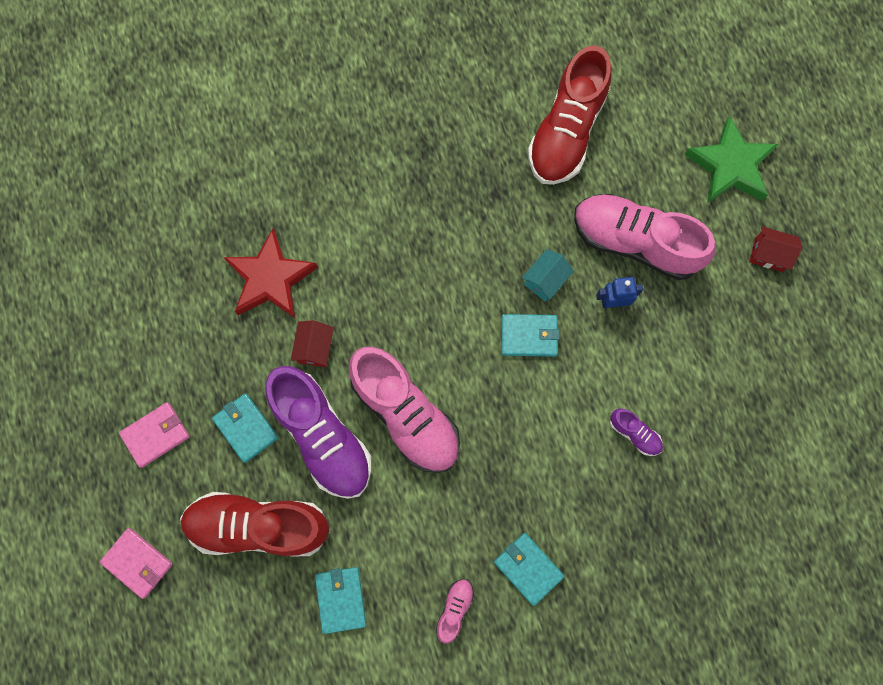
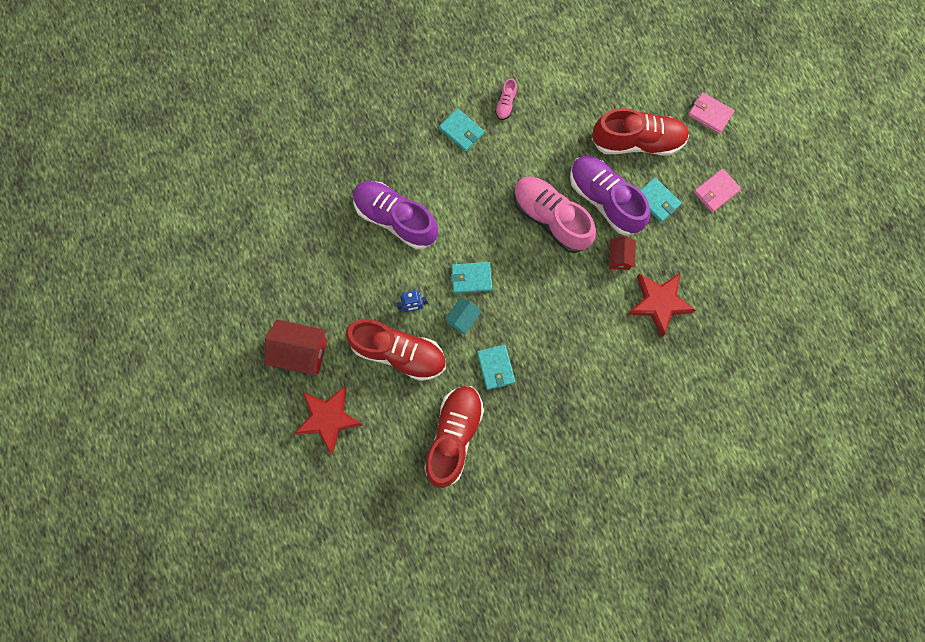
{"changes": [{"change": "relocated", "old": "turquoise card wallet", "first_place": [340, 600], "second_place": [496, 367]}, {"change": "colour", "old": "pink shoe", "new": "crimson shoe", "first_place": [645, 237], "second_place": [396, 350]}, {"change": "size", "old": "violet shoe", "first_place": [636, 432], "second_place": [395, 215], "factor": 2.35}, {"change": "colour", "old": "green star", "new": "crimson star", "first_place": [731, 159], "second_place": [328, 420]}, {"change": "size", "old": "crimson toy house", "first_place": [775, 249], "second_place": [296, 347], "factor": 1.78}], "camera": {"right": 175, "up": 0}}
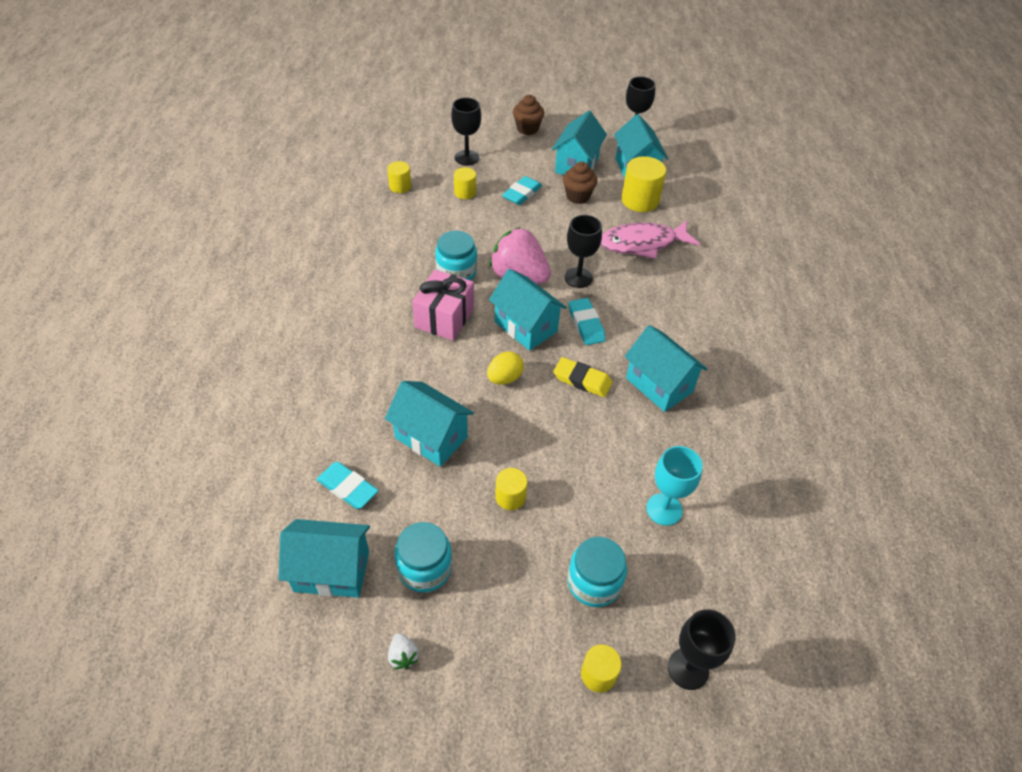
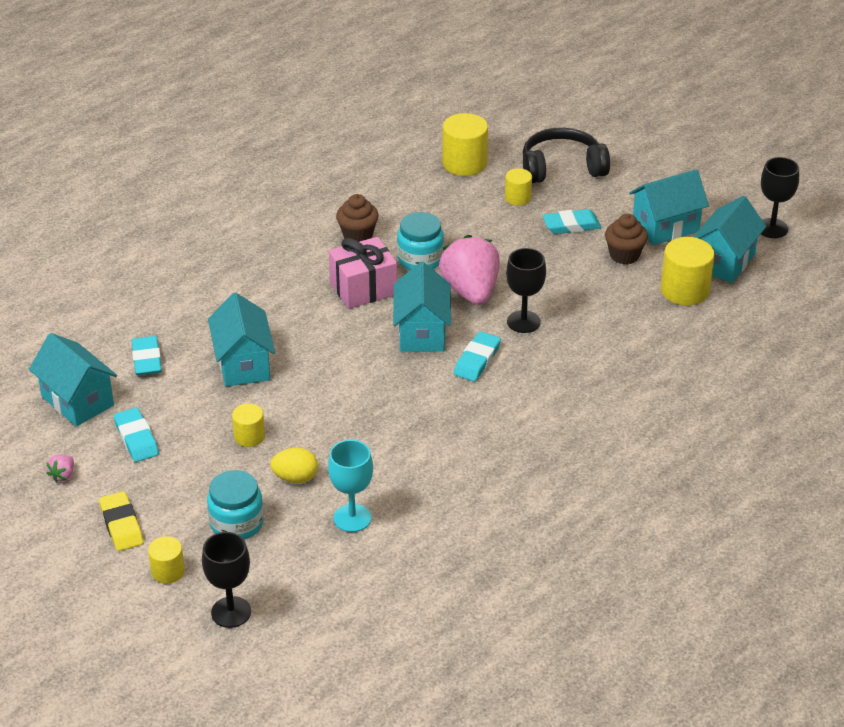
{"changes": [{"change": "size", "old": "yellow solid cylinder", "first_place": [399, 177], "second_place": [465, 144], "factor": 1.73}, {"change": "colour", "old": "pure white toy strawberry", "new": "pink toy strawberry", "first_place": [403, 651], "second_place": [60, 468]}, {"change": "exchanged", "old": "turquoise preserve jar", "new": "turquoise eraser", "first_place": [423, 557], "second_place": [136, 435]}, {"change": "exchanged", "old": "ebony wine glass", "new": "ebony headset", "first_place": [466, 131], "second_place": [566, 155]}, {"change": "relocated", "old": "yellow egg", "first_place": [505, 368], "second_place": [294, 465]}, {"change": "relocated", "old": "brown muffin", "first_place": [528, 115], "second_place": [357, 218]}, {"change": "relocated", "old": "yellow eraser", "first_place": [582, 377], "second_place": [121, 521]}, {"change": "missing", "old": "pink fish figure", "first_place": [650, 239]}, {"change": "missing", "old": "turquoise toy house", "first_place": [666, 368]}], "camera": {"right": 45, "up": -10}}
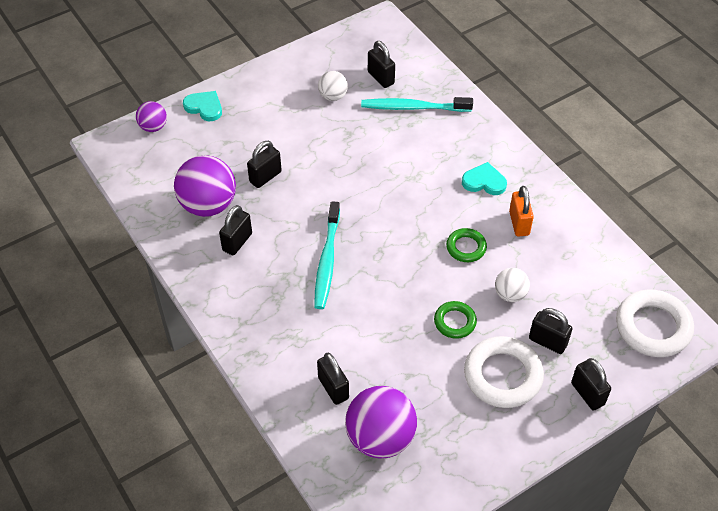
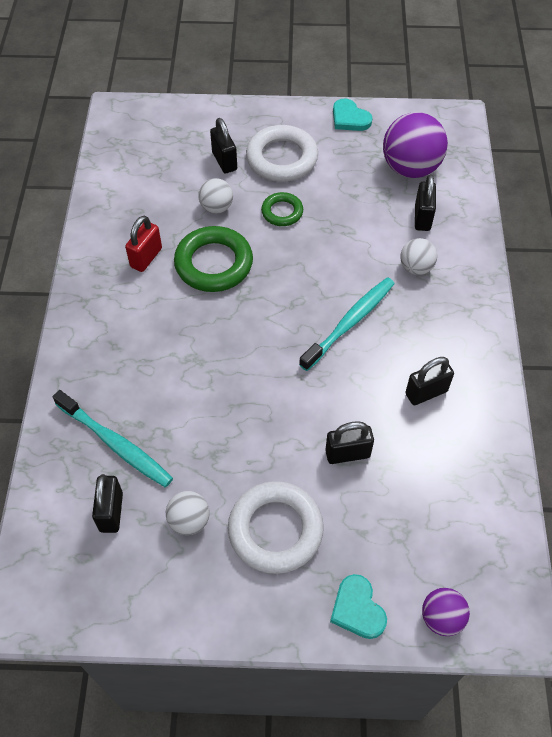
{"changes": [{"change": "missing", "old": "violet sphere", "first_place": [205, 186]}, {"change": "size", "old": "green torus", "first_place": [466, 245], "second_place": [213, 259], "factor": 1.79}, {"change": "relocated", "old": "turquoise love heart", "first_place": [484, 178], "second_place": [352, 114]}, {"change": "colour", "old": "bright orange padlock", "new": "crimson padlock", "first_place": [521, 211], "second_place": [143, 244]}, {"change": "missing", "old": "ebony padlock", "first_place": [591, 384]}, {"change": "relocated", "old": "pure white torus", "first_place": [655, 323], "second_place": [276, 527]}, {"change": "appeared", "new": "pure white sphere", "second_place": [418, 256]}], "camera": {"right": -145, "up": 5}}
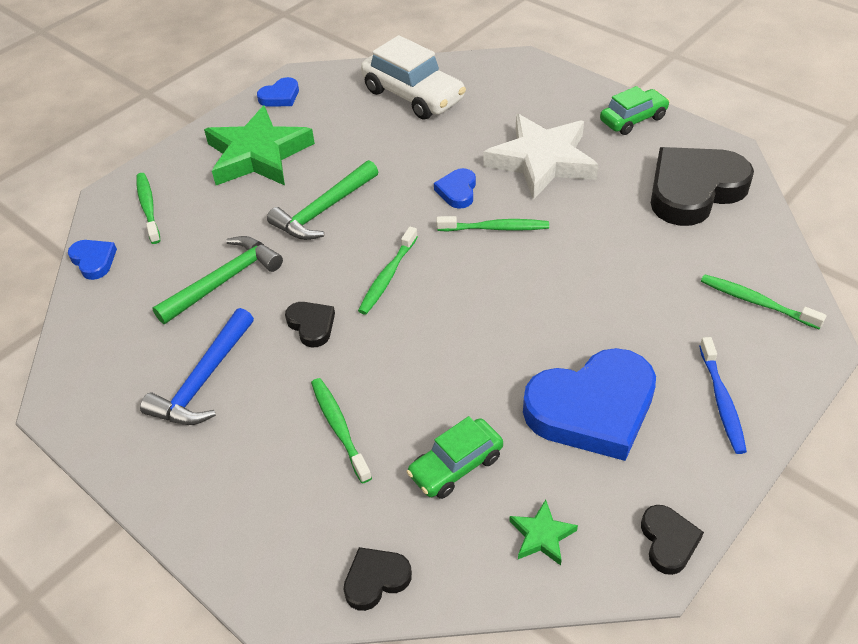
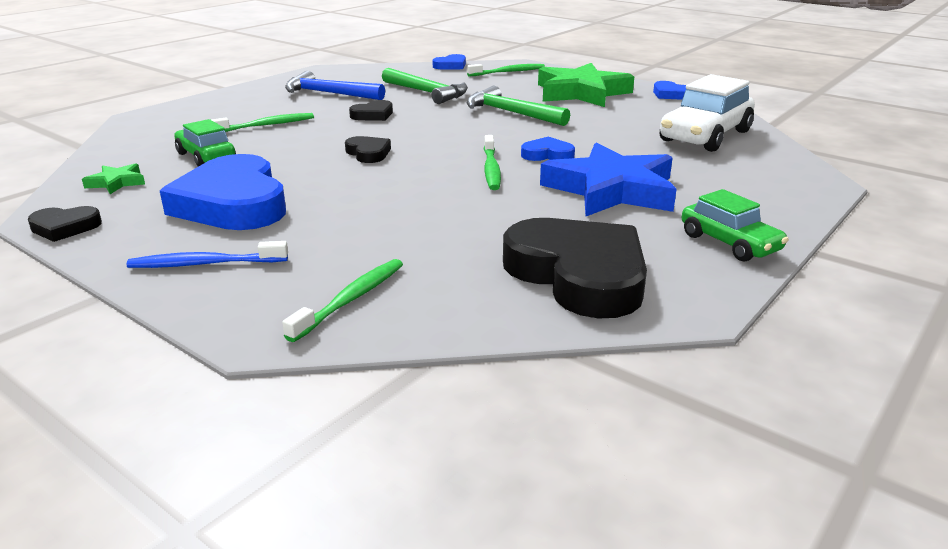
{"changes": [{"change": "relocated", "old": "ebony love heart", "first_place": [377, 579], "second_place": [368, 149]}, {"change": "missing", "old": "green toothbrush", "first_place": [388, 271]}, {"change": "colour", "old": "pure white star", "new": "royal blue star", "first_place": [541, 157], "second_place": [608, 179]}], "camera": {"right": 85, "up": -20}}
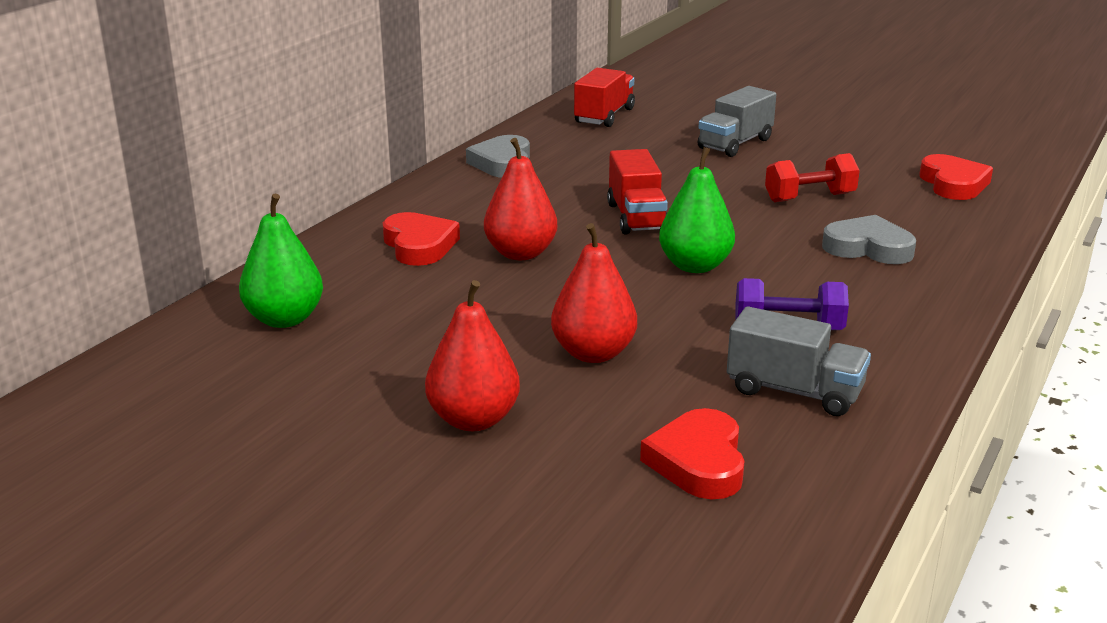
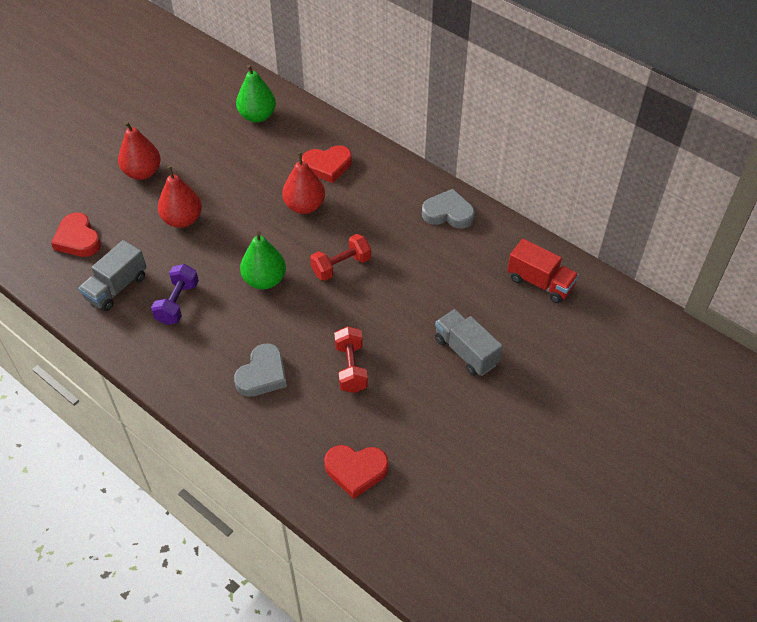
{"changes": [{"change": "exchanged", "old": "crimson toy truck", "new": "crimson free weight", "first_place": [637, 192], "second_place": [340, 257]}, {"change": "spun", "old": "crimson love heart", "first_place": [692, 453], "second_place": [76, 235], "degrees": -135}], "camera": {"right": 100, "up": 25}}
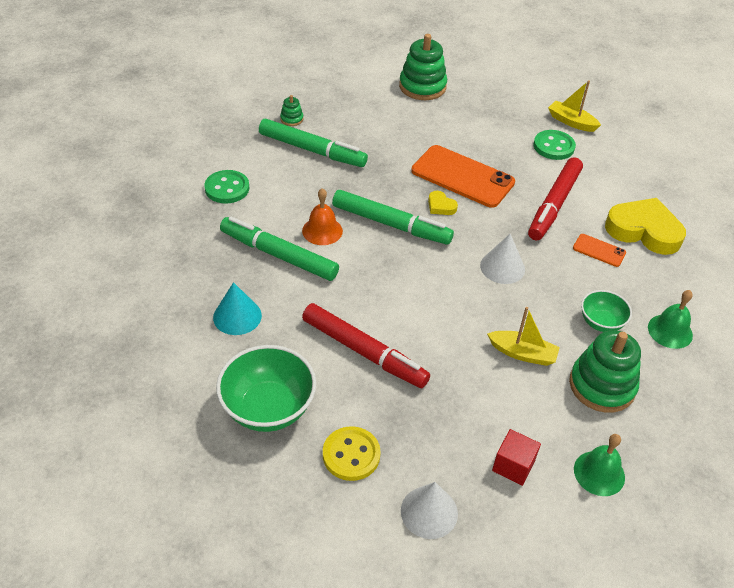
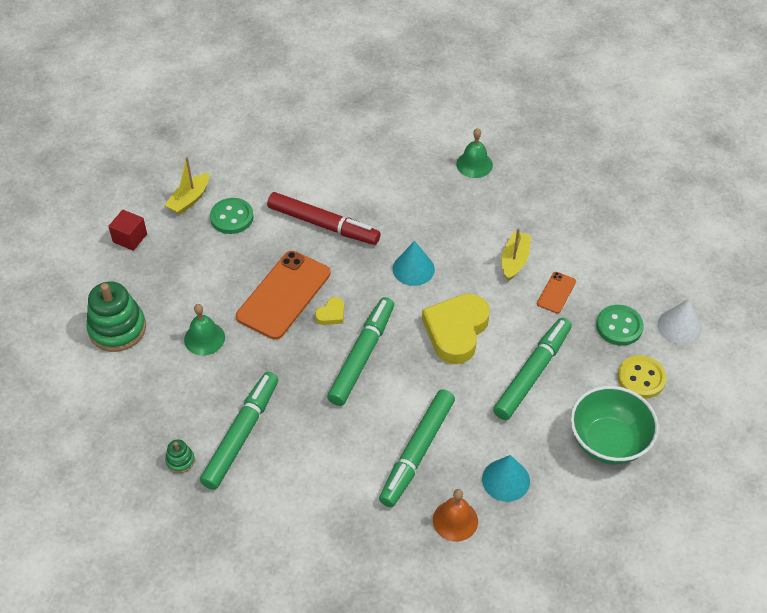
{"changes": [{"change": "relocated", "old": "green button", "first_place": [226, 187], "second_place": [620, 325]}, {"change": "relocated", "old": "bright orange bell", "first_place": [322, 216], "second_place": [455, 515]}, {"change": "colour", "old": "crimson marker", "new": "green marker", "first_place": [366, 345], "second_place": [532, 369]}, {"change": "colour", "old": "pure white cone", "new": "turquoise cone", "first_place": [502, 259], "second_place": [414, 263]}, {"change": "relocated", "old": "crimson solid cube", "first_place": [516, 457], "second_place": [127, 230]}, {"change": "missing", "old": "green stacking toy", "first_place": [605, 371]}, {"change": "relocated", "old": "bright orange phone", "first_place": [599, 250], "second_place": [556, 292]}, {"change": "relocated", "old": "green bell", "first_place": [599, 465], "second_place": [204, 329]}, {"change": "missing", "old": "green bowl", "first_place": [606, 311]}, {"change": "relocated", "old": "yellow love heart", "first_place": [645, 226], "second_place": [456, 329]}], "camera": {"right": -90, "up": 5}}
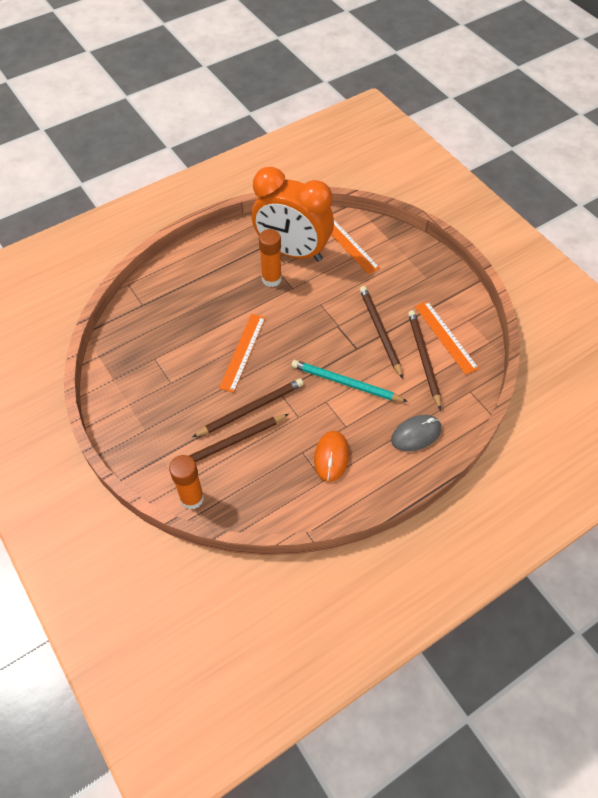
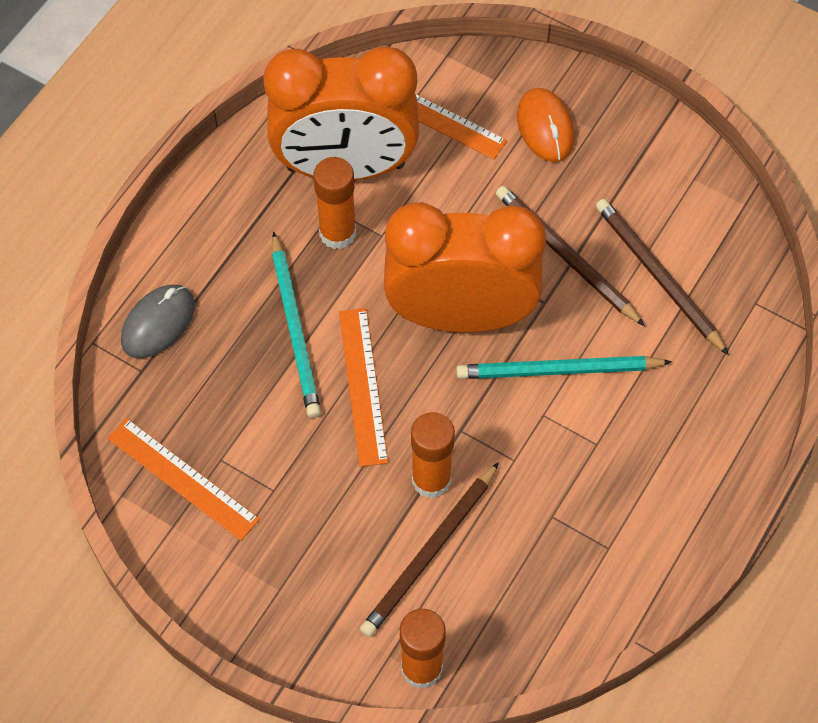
{"changes": [{"change": "exchanged", "old": "brown lead pencil", "new": "bright orange glue stick", "first_place": [248, 407], "second_place": [433, 455]}, {"change": "relocated", "old": "bright orange PC mouse", "first_place": [331, 456], "second_place": [545, 125]}, {"change": "relocated", "old": "ash-grey PC mouse", "first_place": [416, 433], "second_place": [158, 321]}, {"change": "relocated", "old": "bright orange measuring stick", "first_place": [447, 338], "second_place": [183, 479]}, {"change": "appeared", "new": "turquoise lead pencil", "second_place": [296, 324]}, {"change": "appeared", "new": "bright orange bedside clock", "second_place": [465, 267]}], "camera": {"right": -25, "up": 5}}
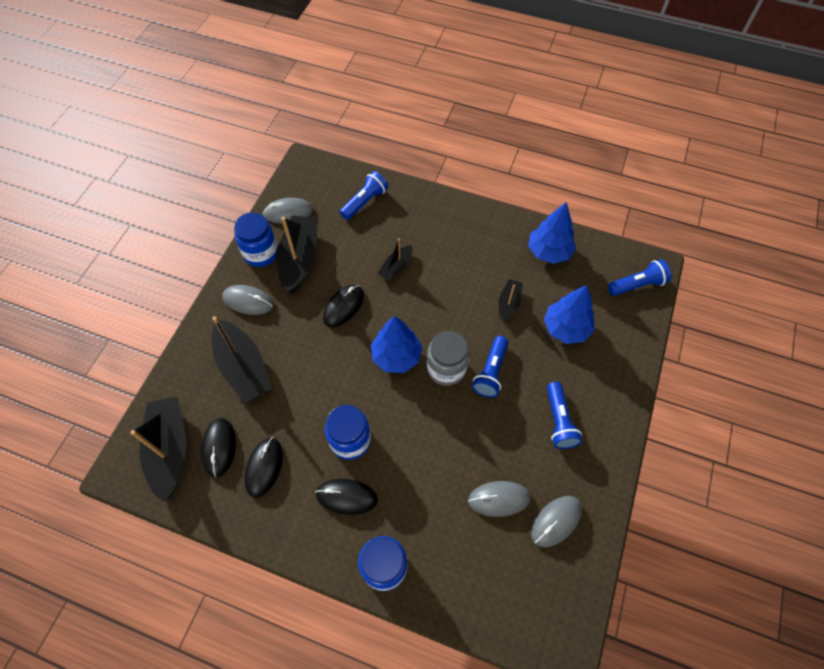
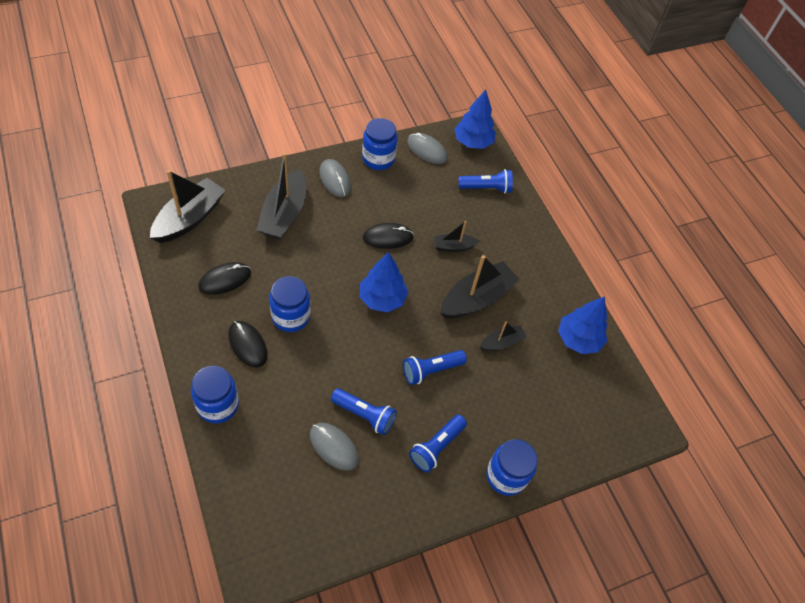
{"changes": [{"change": "missing", "old": "ebony PC mouse", "first_place": [218, 447]}, {"change": "relocated", "old": "ebony boat", "first_place": [296, 254], "second_place": [480, 286]}, {"change": "missing", "old": "ash-grey preserve jar", "first_place": [448, 358]}, {"change": "missing", "old": "ash-grey PC mouse", "first_place": [556, 522]}, {"change": "relocated", "old": "royal blue toy tree", "first_place": [569, 314], "second_place": [475, 119]}, {"change": "relocated", "old": "royal blue flashlight", "first_place": [639, 277], "second_place": [364, 411]}, {"change": "appeared", "new": "royal blue preserve jar", "second_place": [512, 467]}], "camera": {"right": 40, "up": -5}}
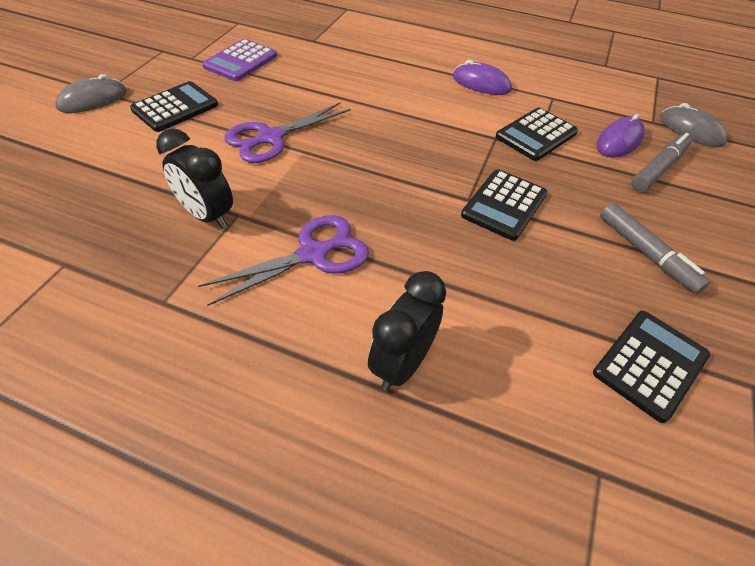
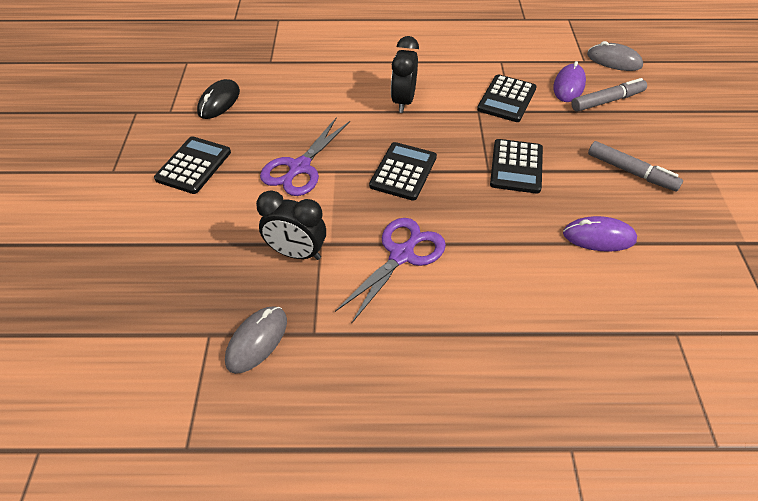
{"changes": [{"change": "relocated", "old": "ash-grey PC mouse", "first_place": [91, 93], "second_place": [256, 340]}, {"change": "exchanged", "old": "violet adding machine", "new": "ebony PC mouse", "first_place": [239, 60], "second_place": [218, 99]}, {"change": "relocated", "old": "ebony bedside clock", "first_place": [407, 331], "second_place": [405, 74]}, {"change": "relocated", "old": "violet PC mouse", "first_place": [482, 77], "second_place": [600, 234]}, {"change": "relocated", "old": "ebony adding machine", "first_place": [651, 367], "second_place": [403, 171]}, {"change": "spun", "old": "ash-grey marker", "first_place": [661, 162], "second_place": [609, 94], "degrees": 45}], "camera": {"right": -20, "up": 0}}
